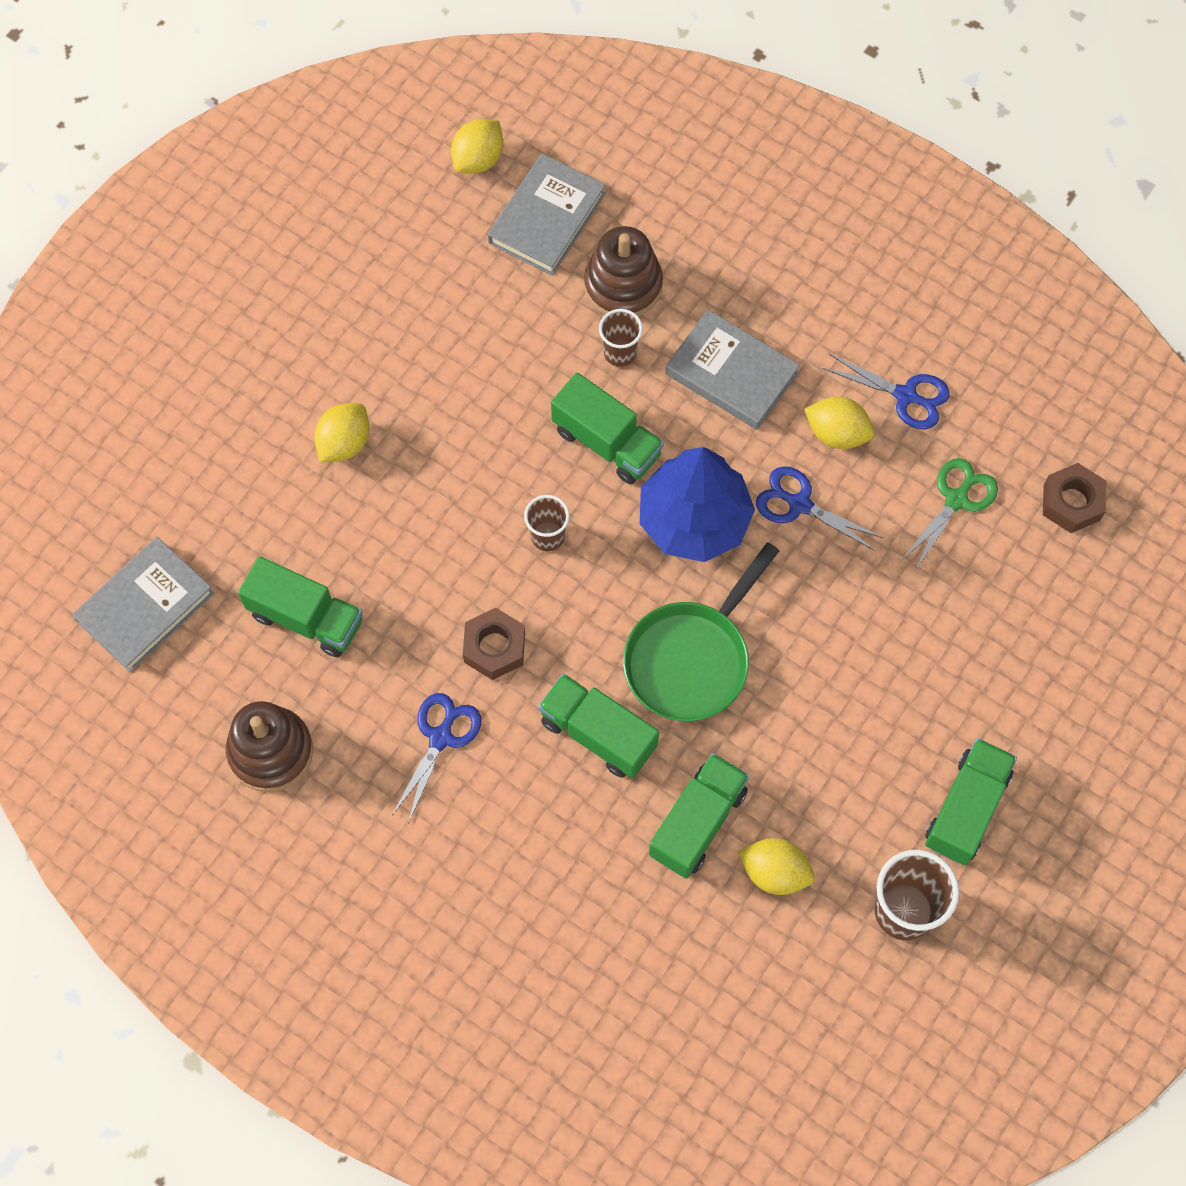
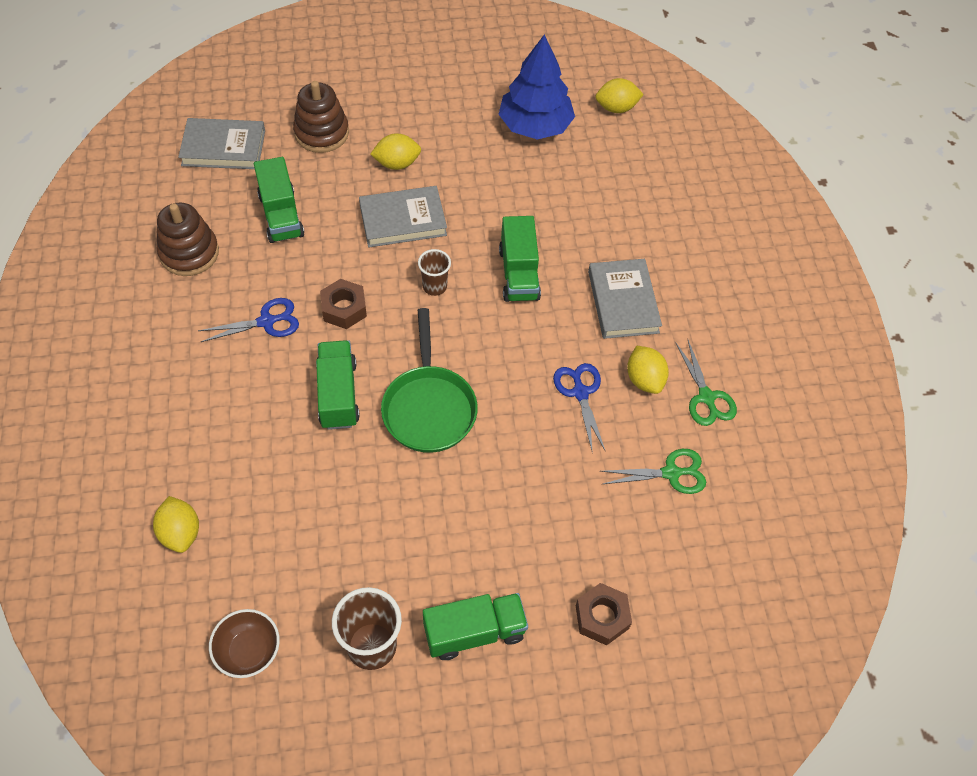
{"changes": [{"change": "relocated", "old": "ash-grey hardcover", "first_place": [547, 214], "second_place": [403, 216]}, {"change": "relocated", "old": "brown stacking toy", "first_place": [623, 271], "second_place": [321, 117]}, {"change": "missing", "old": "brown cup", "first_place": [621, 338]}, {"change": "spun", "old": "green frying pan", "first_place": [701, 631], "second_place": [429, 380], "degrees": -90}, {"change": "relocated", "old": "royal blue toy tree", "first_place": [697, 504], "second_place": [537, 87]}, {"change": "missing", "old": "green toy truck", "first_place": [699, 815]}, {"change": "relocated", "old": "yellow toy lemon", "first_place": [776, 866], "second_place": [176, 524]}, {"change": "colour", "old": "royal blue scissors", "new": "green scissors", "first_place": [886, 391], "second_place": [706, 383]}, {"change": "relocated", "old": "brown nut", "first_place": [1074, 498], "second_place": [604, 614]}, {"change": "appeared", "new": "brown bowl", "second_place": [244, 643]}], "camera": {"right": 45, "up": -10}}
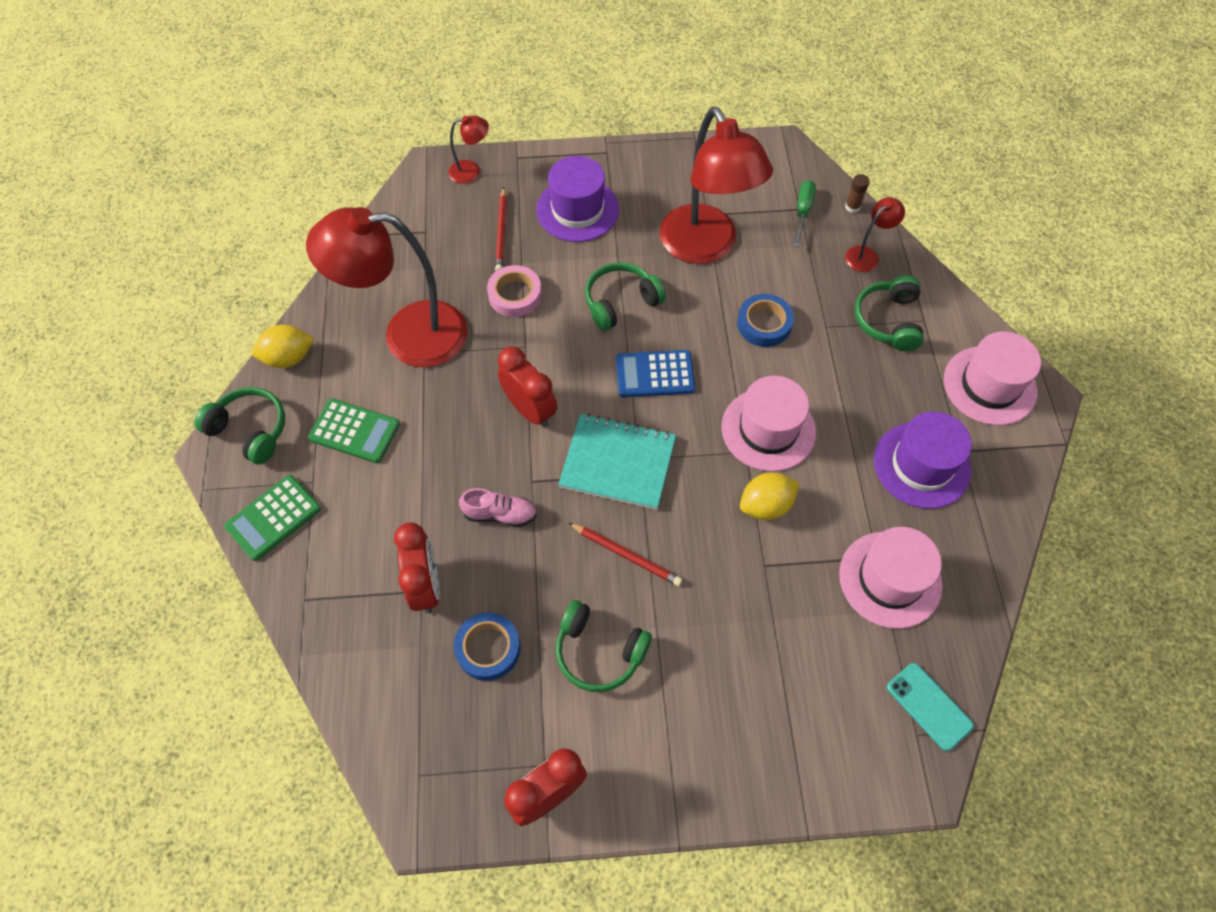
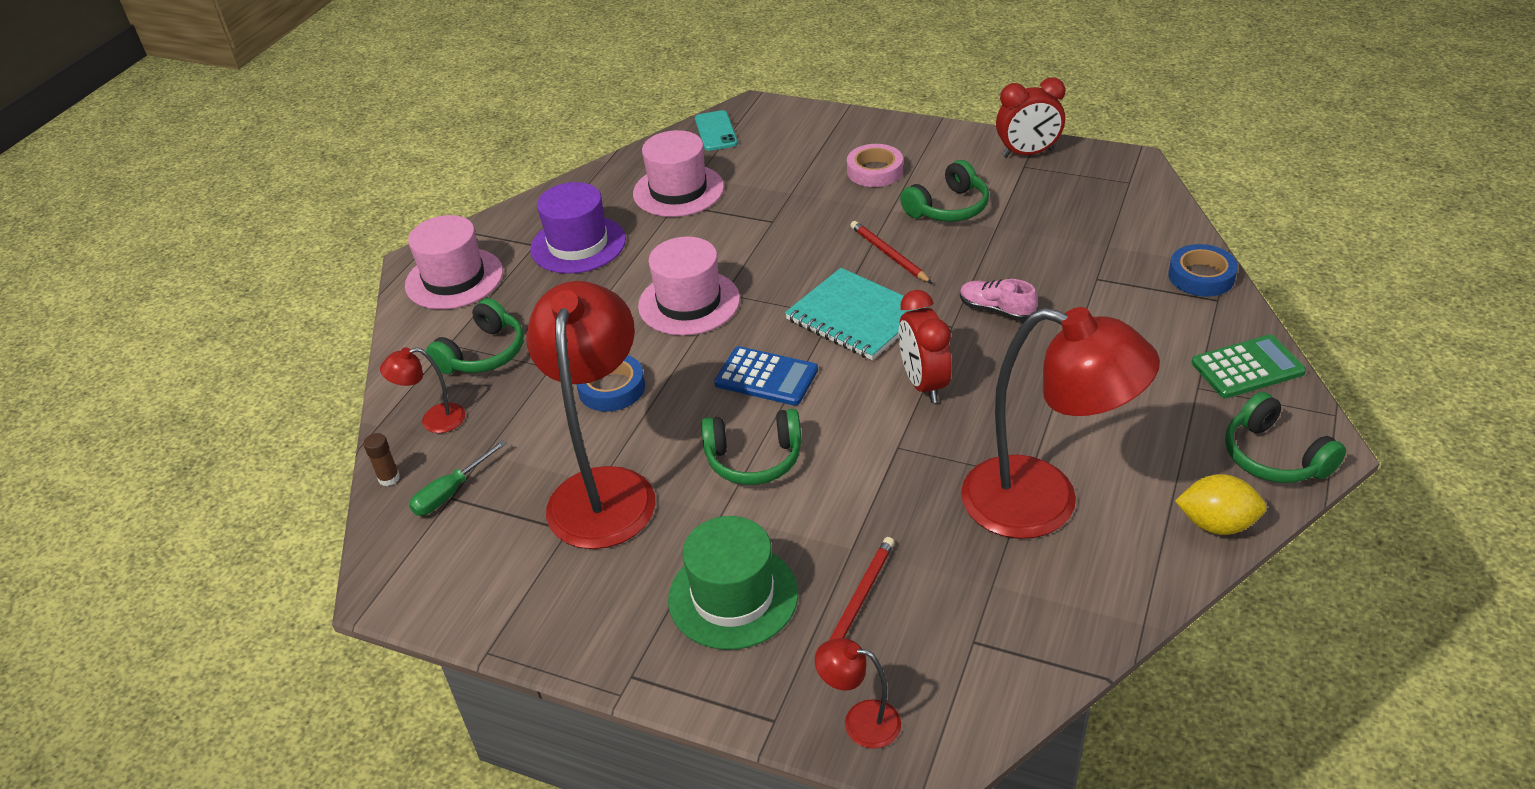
{"changes": [{"change": "missing", "old": "green adding machine", "first_place": [354, 430]}, {"change": "missing", "old": "crimson bedside clock", "first_place": [417, 568]}, {"change": "relocated", "old": "royal blue tape", "first_place": [487, 646], "second_place": [1203, 270]}, {"change": "relocated", "old": "pink tape", "first_place": [514, 291], "second_place": [875, 165]}, {"change": "colour", "old": "violet hat", "new": "green hat", "first_place": [577, 199], "second_place": [733, 583]}, {"change": "spun", "old": "green headset", "first_place": [603, 646], "second_place": [944, 191], "degrees": 90}, {"change": "missing", "old": "yellow toy lemon", "first_place": [769, 496]}], "camera": {"right": -150, "up": -20}}
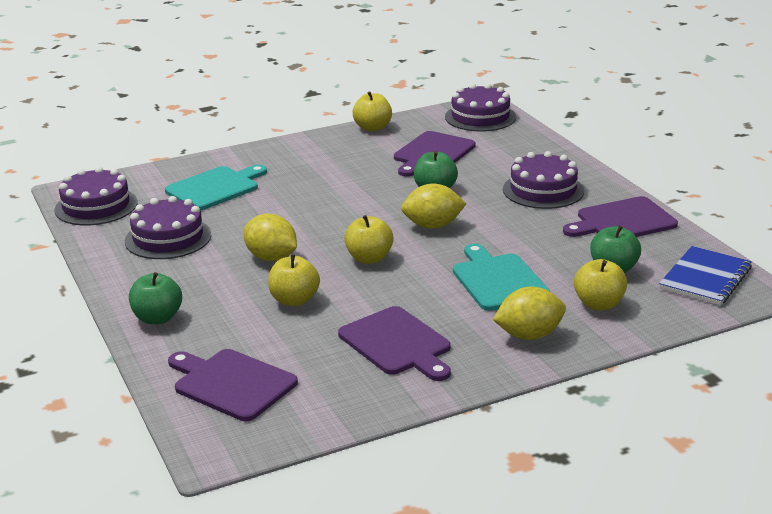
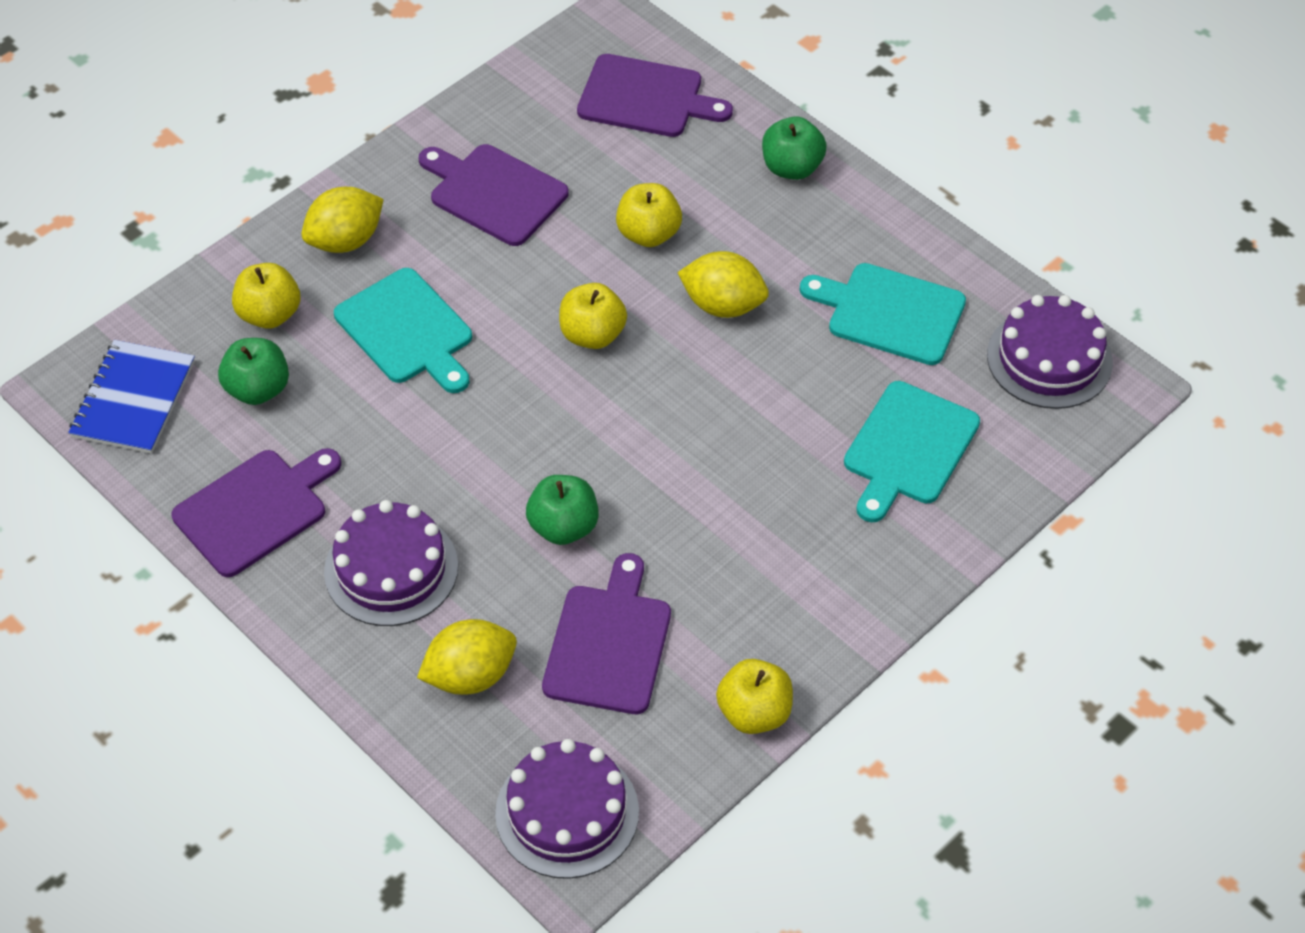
{"changes": [{"change": "exchanged", "old": "violet gateau", "new": "turquoise chopping board", "first_place": [168, 227], "second_place": [882, 314]}, {"change": "relocated", "old": "yellow toy lemon", "first_place": [433, 206], "second_place": [467, 657]}], "camera": {"right": 160, "up": 25}}
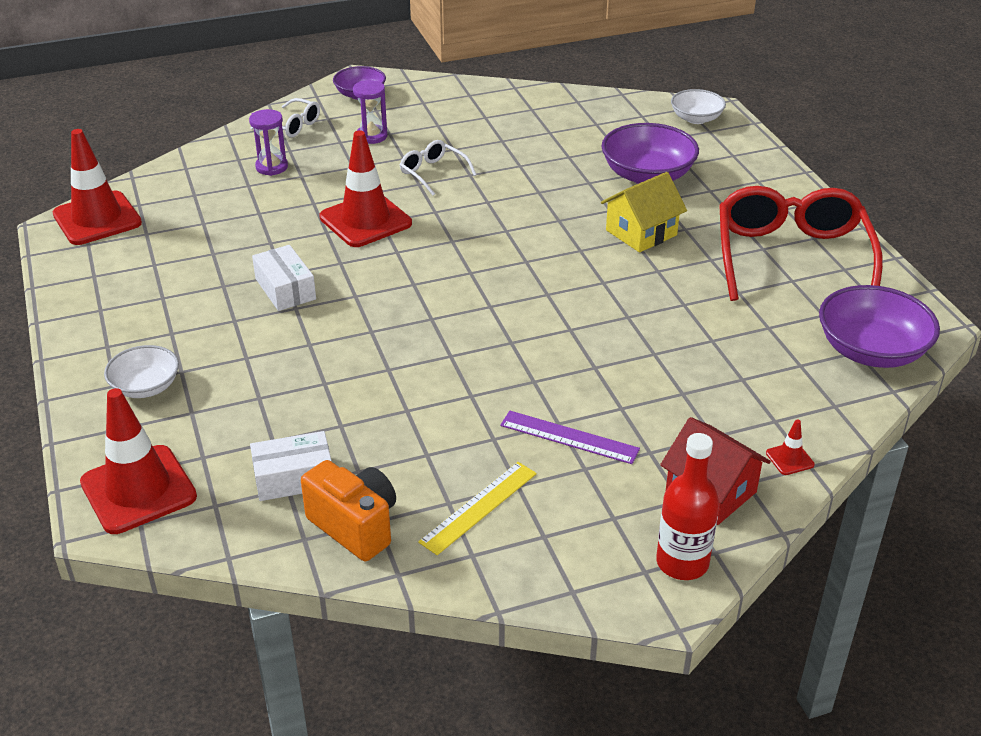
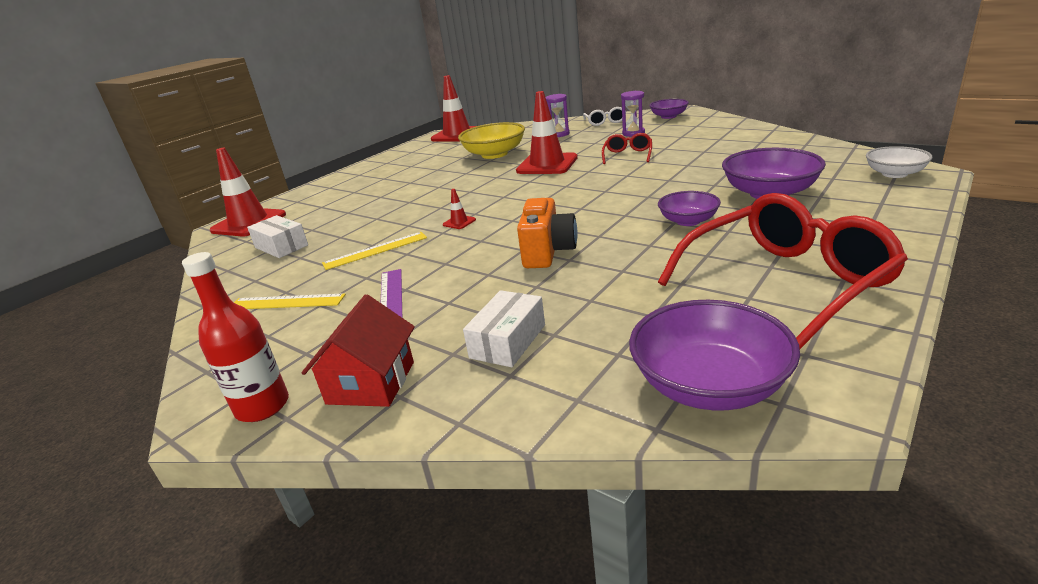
{"changes": [{"change": "missing", "old": "pure white bowl", "first_place": [141, 371]}, {"change": "relocated", "old": "pure white package", "first_place": [284, 278], "second_place": [504, 328]}, {"change": "relocated", "old": "bright orange camera", "first_place": [348, 510], "second_place": [547, 233]}, {"change": "colour", "old": "pure white spectacles", "new": "crimson spectacles", "first_place": [438, 167], "second_place": [627, 148]}, {"change": "exchanged", "old": "yellow toy house", "new": "violet bowl", "first_place": [644, 212], "second_place": [689, 208]}, {"change": "relocated", "old": "crimson traffic cone", "first_place": [790, 447], "second_place": [459, 209]}, {"change": "appeared", "new": "yellow measuring stick", "second_place": [374, 251]}, {"change": "appeared", "new": "yellow bowl", "second_place": [491, 140]}], "camera": {"right": 60, "up": -10}}
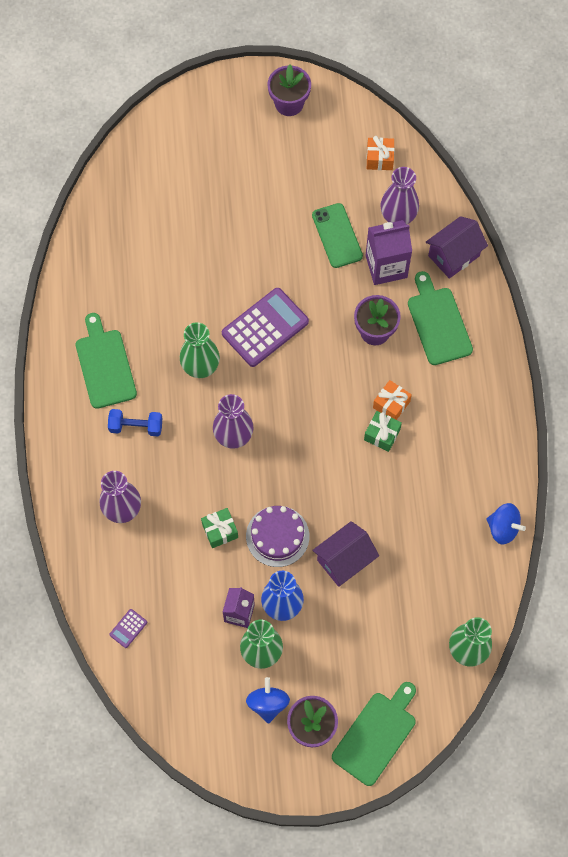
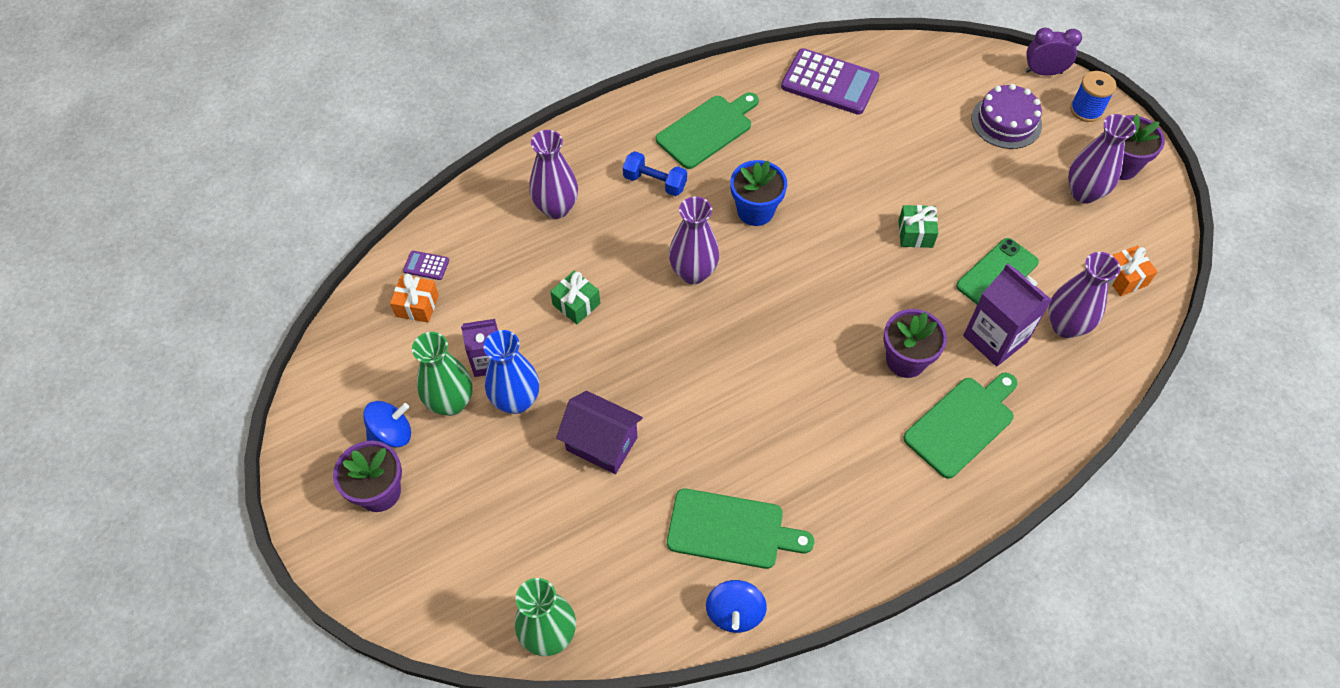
{"changes": [{"change": "spun", "old": "royal blue free weight", "first_place": [135, 422], "second_place": [655, 173], "degrees": -45}, {"change": "exchanged", "old": "green flower vase", "new": "royal blue potted plant", "first_place": [200, 350], "second_place": [758, 193]}, {"change": "relocated", "old": "violet adding machine", "first_place": [265, 327], "second_place": [830, 81]}, {"change": "relocated", "old": "violet gateau", "first_place": [277, 536], "second_place": [1006, 116]}, {"change": "relocated", "old": "green chopping board", "first_place": [374, 734], "second_place": [740, 529]}, {"change": "relocated", "old": "green gift", "first_place": [383, 431], "second_place": [918, 226]}, {"change": "relocated", "old": "bright orange gift", "first_place": [392, 400], "second_place": [414, 298]}, {"change": "missing", "old": "violet toy house", "first_place": [457, 247]}, {"change": "appeared", "new": "violet bedside clock", "second_place": [1054, 52]}, {"change": "appeared", "new": "violet flower vase", "second_place": [1102, 158]}, {"change": "appeared", "new": "royal blue spool", "second_place": [1093, 96]}], "camera": {"right": 65, "up": -10}}
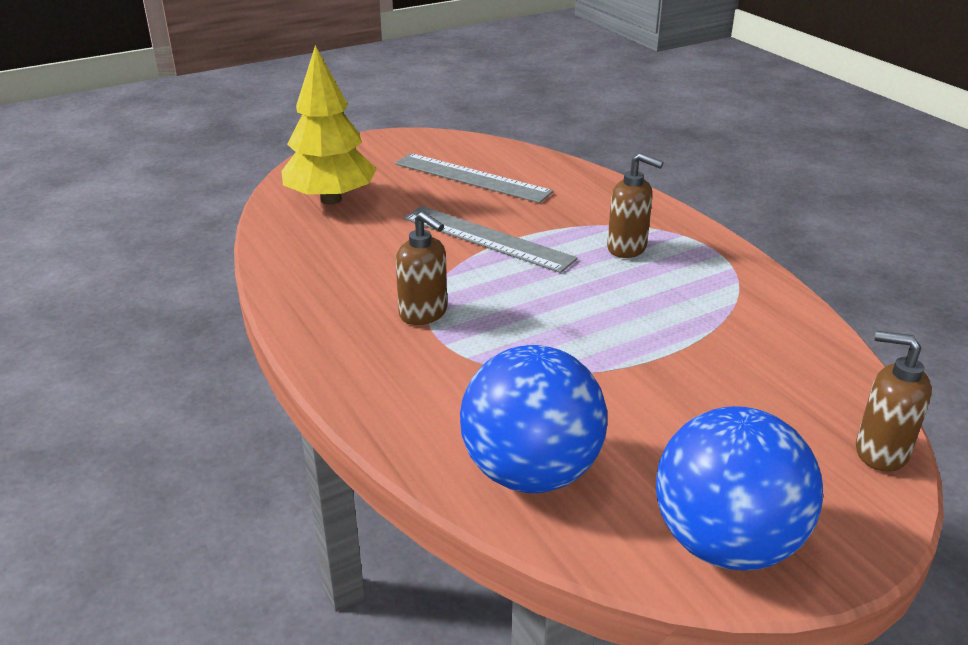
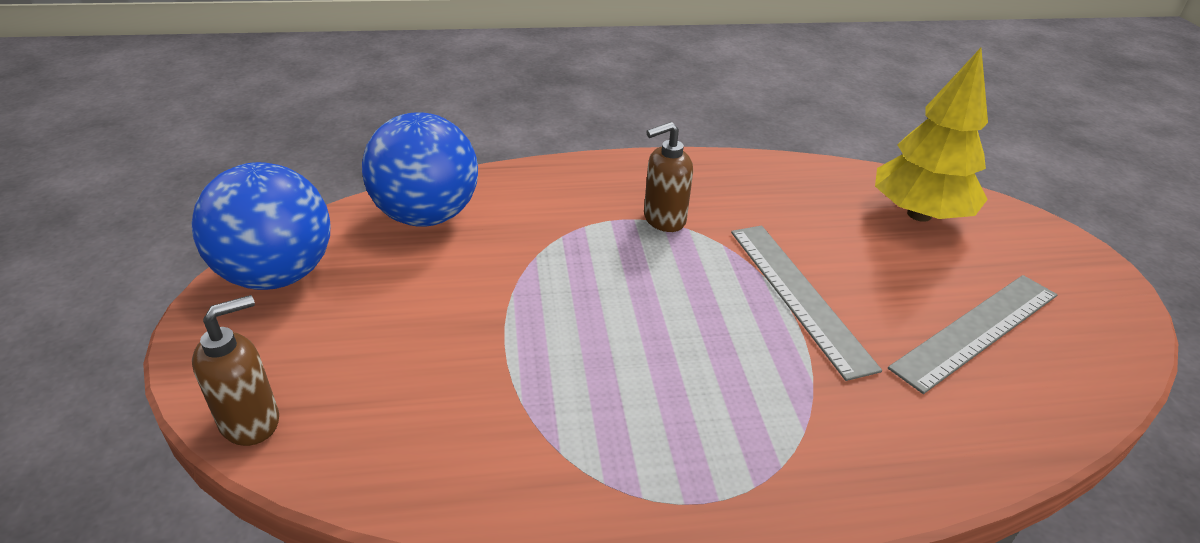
{"changes": [{"change": "spun", "old": "ash-grey measuring stick", "first_place": [490, 239], "second_place": [806, 303], "degrees": -75}, {"change": "missing", "old": "brown soap pump", "first_place": [635, 205]}], "camera": {"right": 110, "up": 5}}
